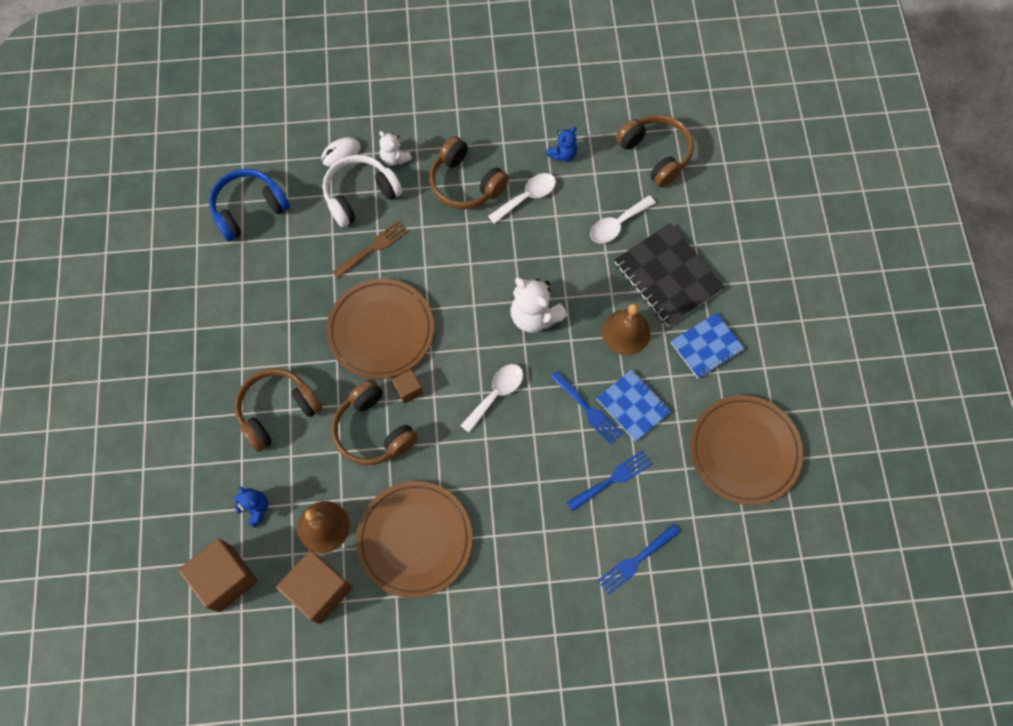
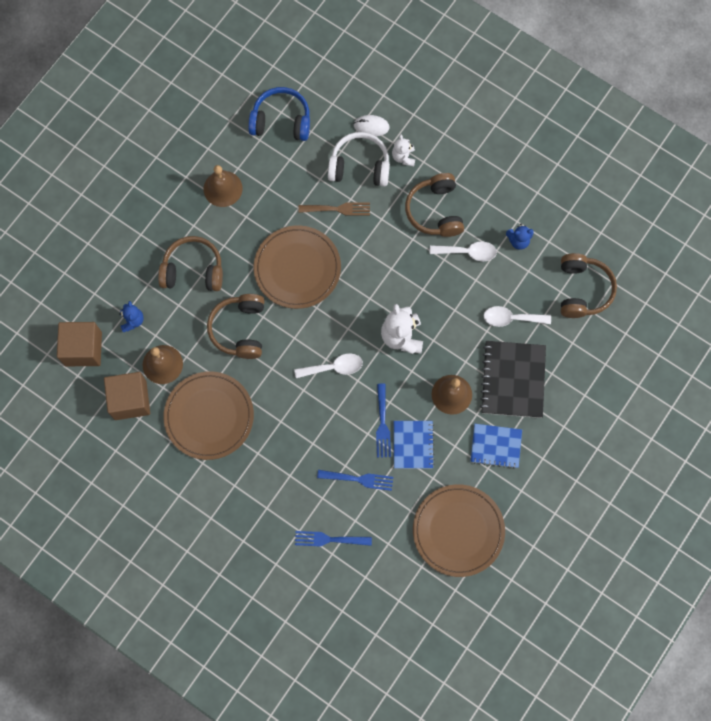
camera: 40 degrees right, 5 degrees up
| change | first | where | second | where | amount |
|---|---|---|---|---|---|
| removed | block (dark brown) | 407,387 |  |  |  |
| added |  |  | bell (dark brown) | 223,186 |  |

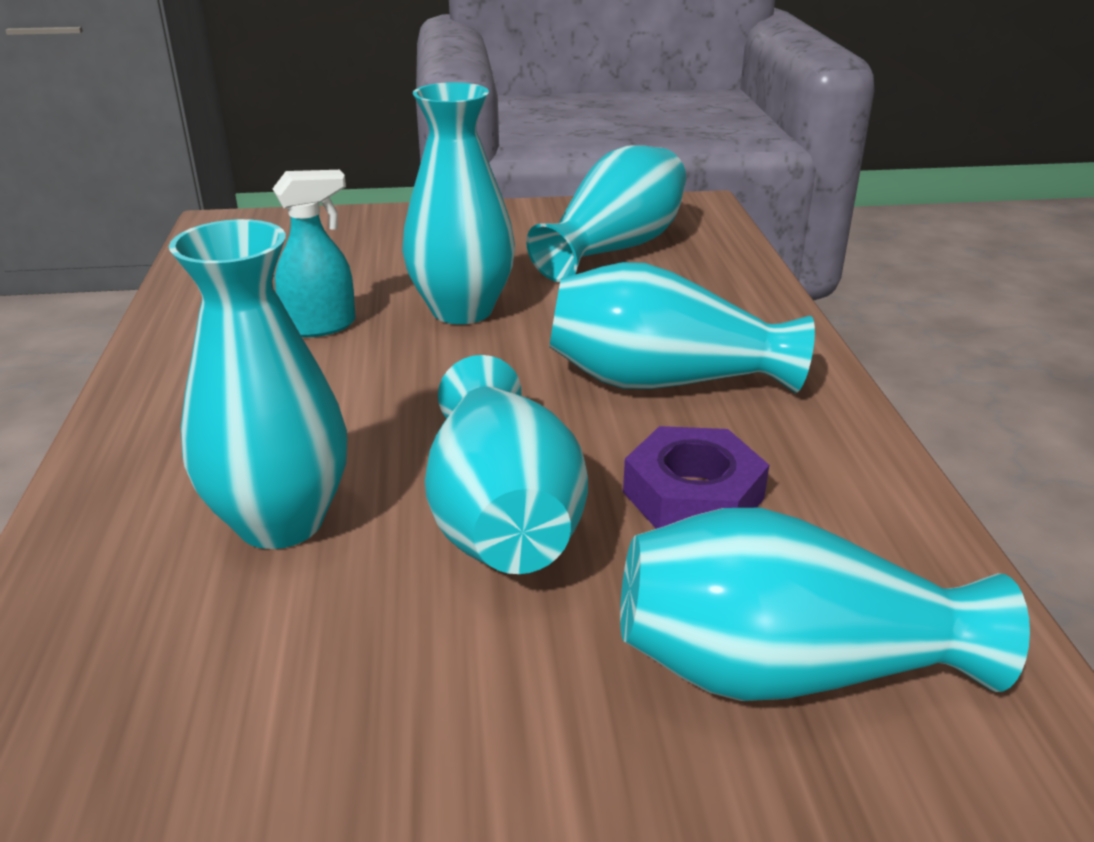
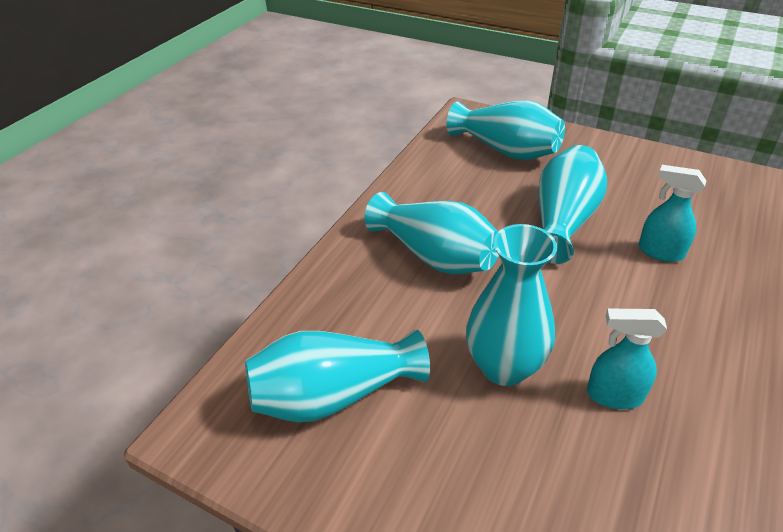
camera: 145 degrees left, 10 degrees up
| change | first | where | second | where | amount |
|---|---|---|---|---|---|
| replaced | vase (turquoise) | 258,384 | spray cleaner (turquoise) | 672,213 |  |
| removed | hexagon nut (violet) | 696,477 |  |  |  |

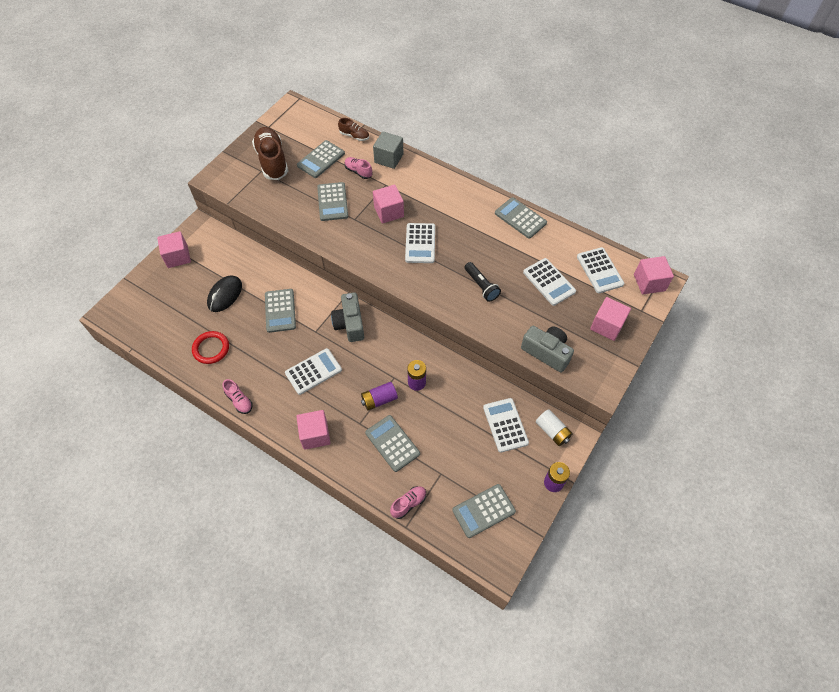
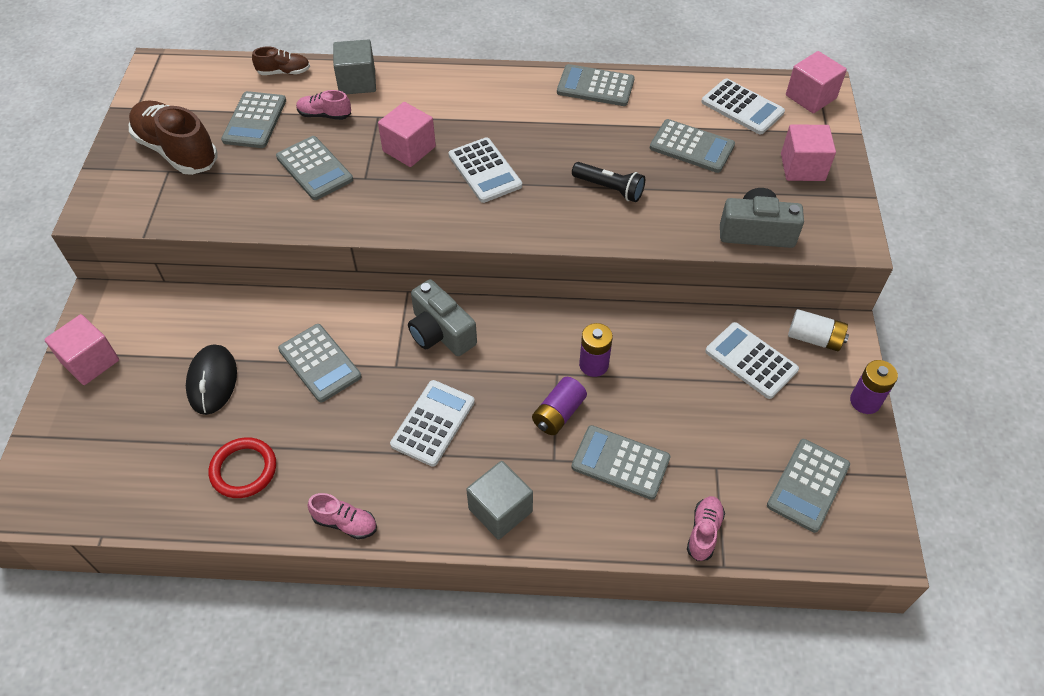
camera: 30 degrees left, 5 degrees down
| change | first | where | second | where | amount |
|---|---|---|---|---|---|
| recoloured | calculator (pure white) | 549,282 | calculator (grey) | 692,146 |  |
| recoloured | block (pink) | 313,430 | block (grey) | 499,500 |  |

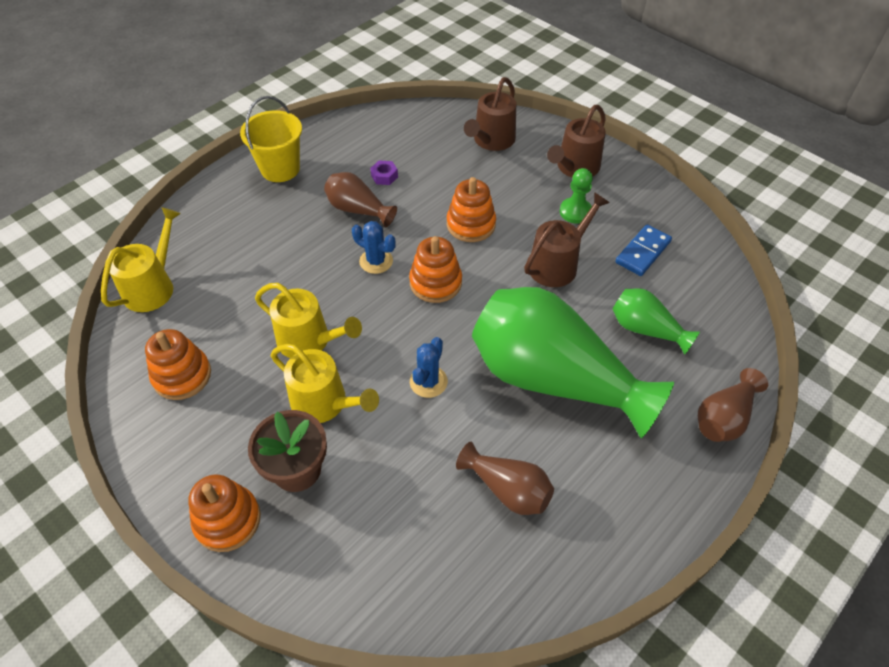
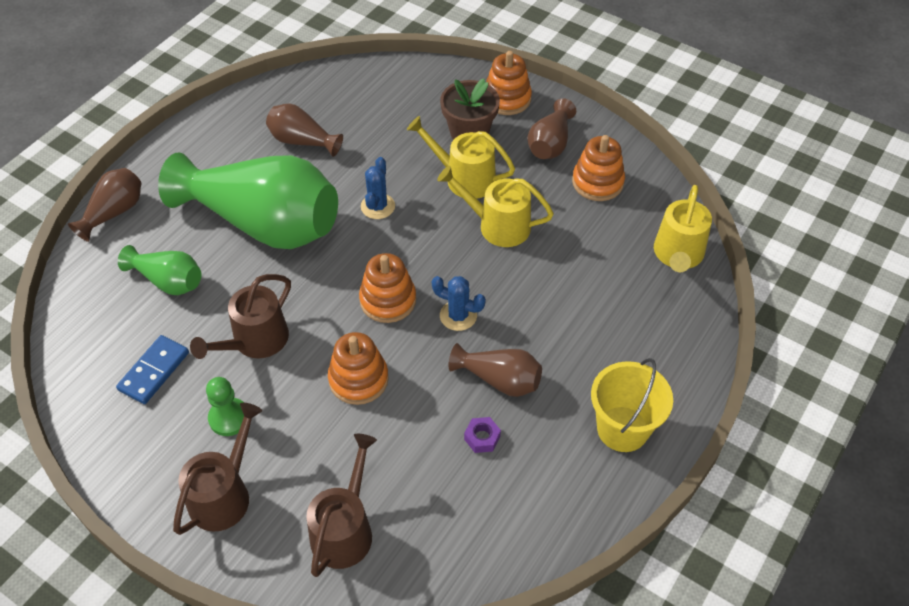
camera: 170 degrees right, 0 degrees up
| change | first | where | second | where | amount |
|---|---|---|---|---|---|
| added |  |  | vase (dark brown) | 551,128 |  |

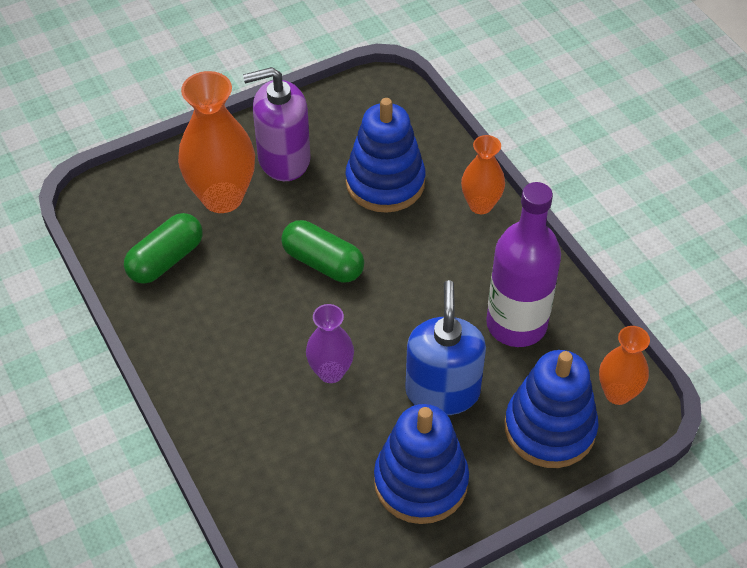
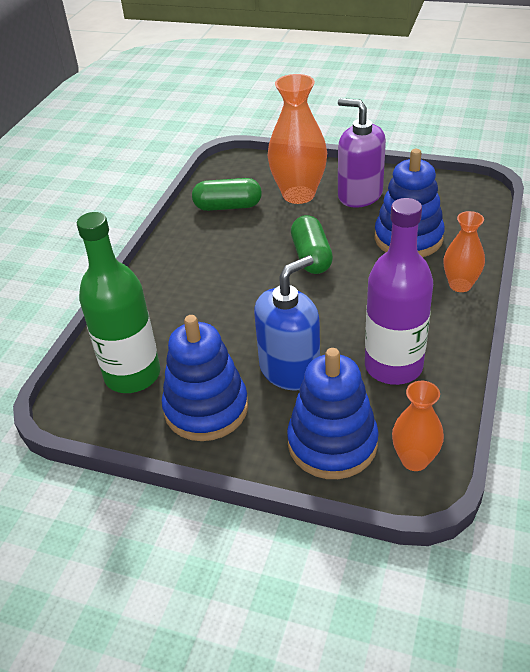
camera: 50 degrees right, 10 degrees down
| change | first | where | second | where | amount |
|---|---|---|---|---|---|
| removed | vase (violet) | 330,343 |  |  |  |
| added |  |  | flask (green) | 118,302 |  |

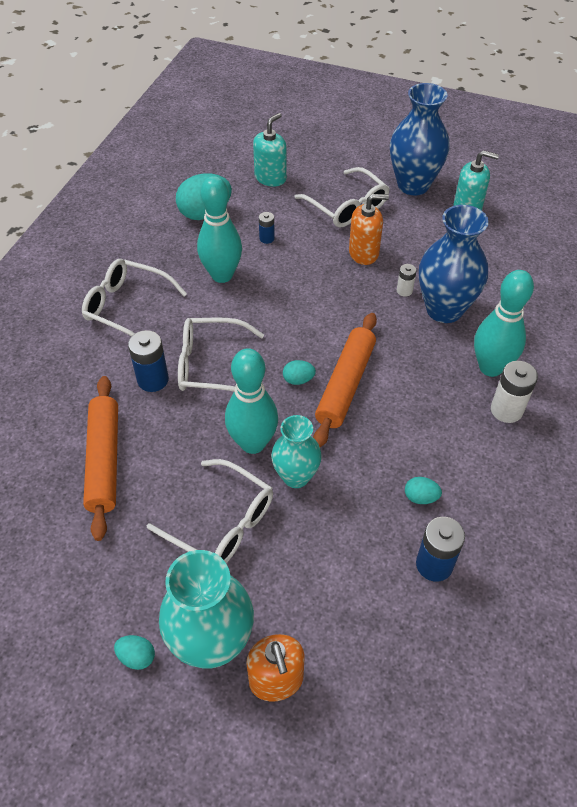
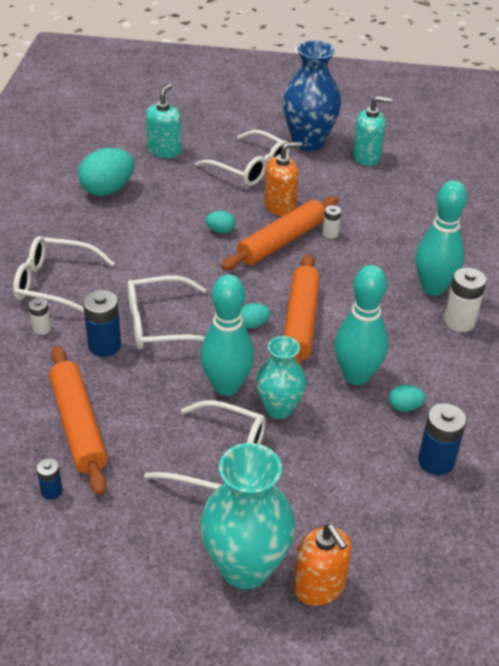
camera: 15 degrees left, 10 degrees down
| change | first | where | second | where | amount |
|---|---|---|---|---|---|
| moved | bowling pin (turquoise) | 219,229 |  | 361,325 |  |
| removed | vase (royal blue) | 454,264 |  |  |  |
| moved | battery (royal blue) | 267,228 |  | 49,479 |  |
| moved | egg shape (turquoise) | 134,652 |  | 220,222 |  |
| added |  |  | rolling pin (bright orange) | 279,233 |  |
| added |  |  | battery (pure white) | 40,316 |  |

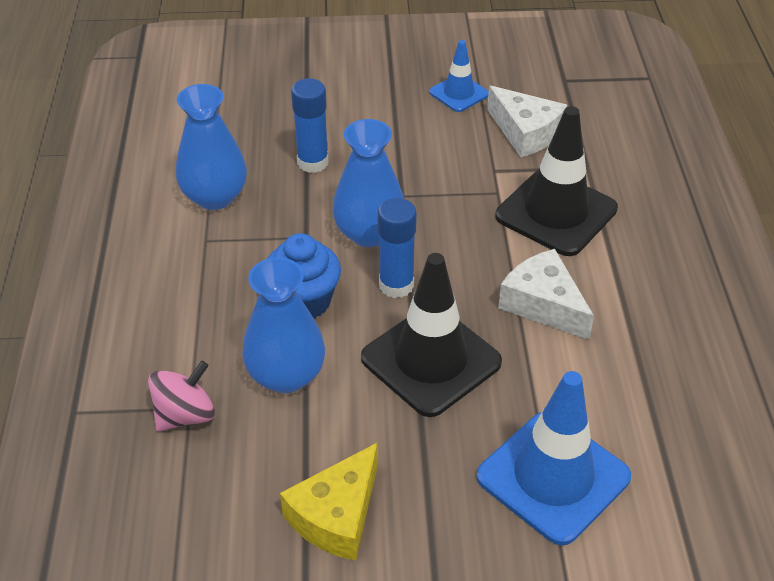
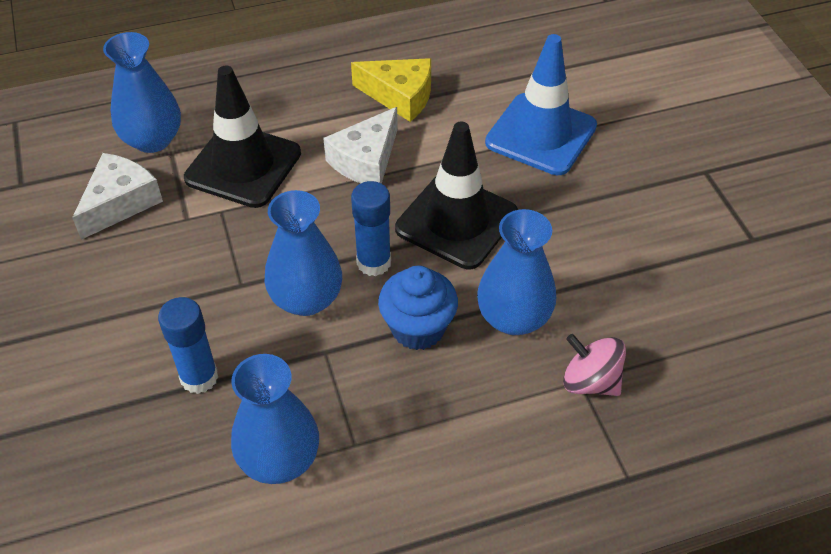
camera: 105 degrees left, 5 degrees up
| change | first | where | second | where | amount |
|---|---|---|---|---|---|
| removed | road cone (royal blue) | 459,76 |  |  |  |
| moved | cheese wedge (bright yellow) | 329,501 |  | 391,90 |  |
| added |  |  | vase (royal blue) | 142,92 |  |

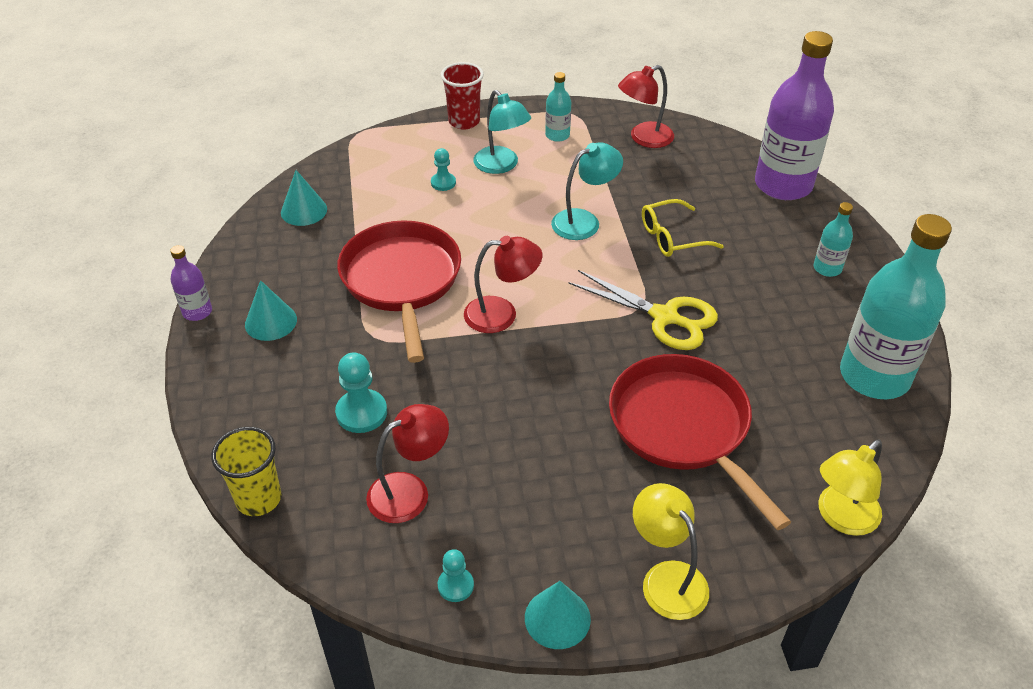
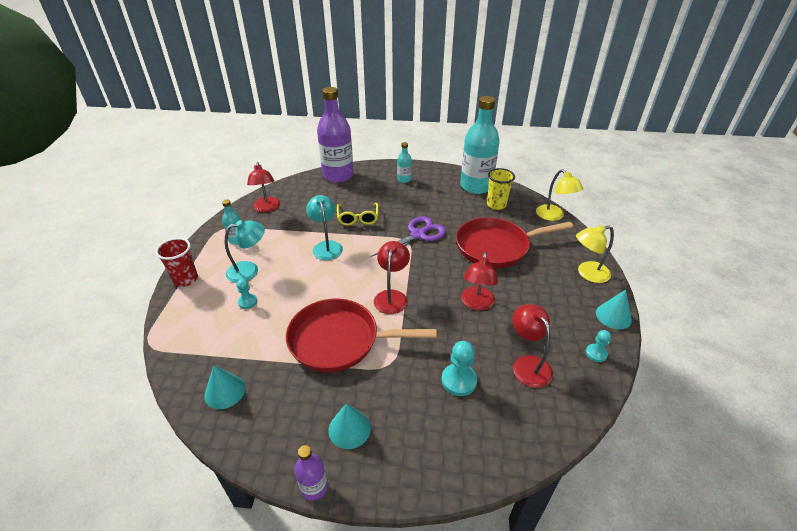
camera: 75 degrees left, 5 degrees down
| change | first | where | second | where | amount |
|---|---|---|---|---|---|
| recoloured | pair of scissors (bright yellow) | 643,310 | pair of scissors (violet) | 408,237 |  |
| moved | tumbler (bright yellow) | 246,471 |  | 501,189 |  |
| added |  |  | lamp (crimson) | 479,281 |  |

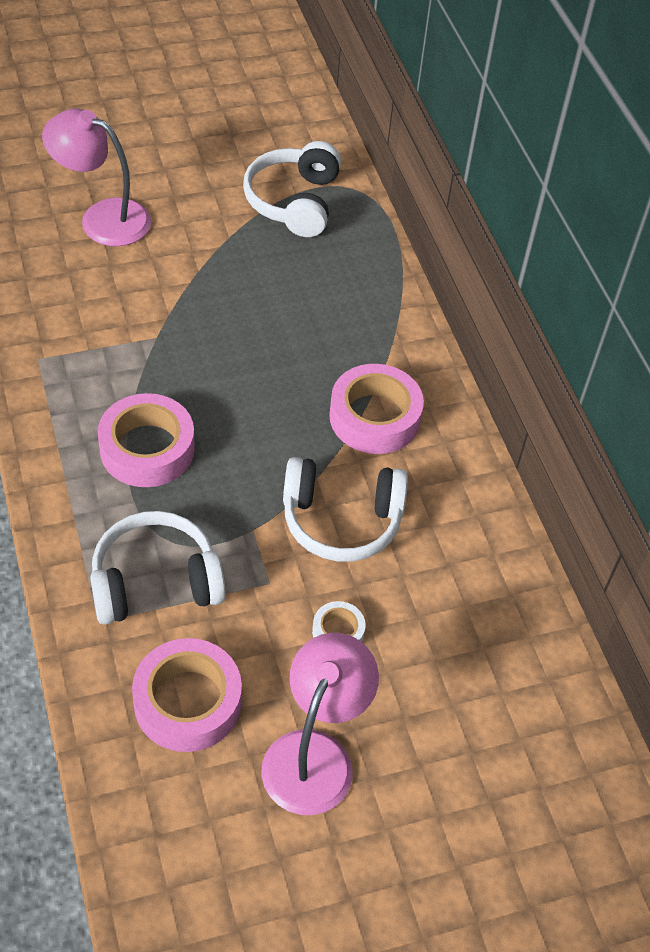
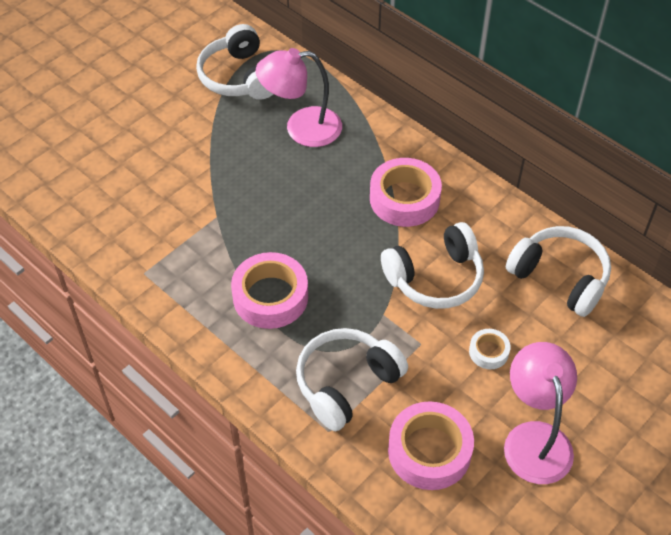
camera: 25 degrees left, 0 degrees up
| change | first | where | second | where | amount |
|---|---|---|---|---|---|
| moved | lamp (pink) | 96,177 |  | 299,97 |  |
| added |  |  | over-ear headphones (pure white) | 558,271 |  |

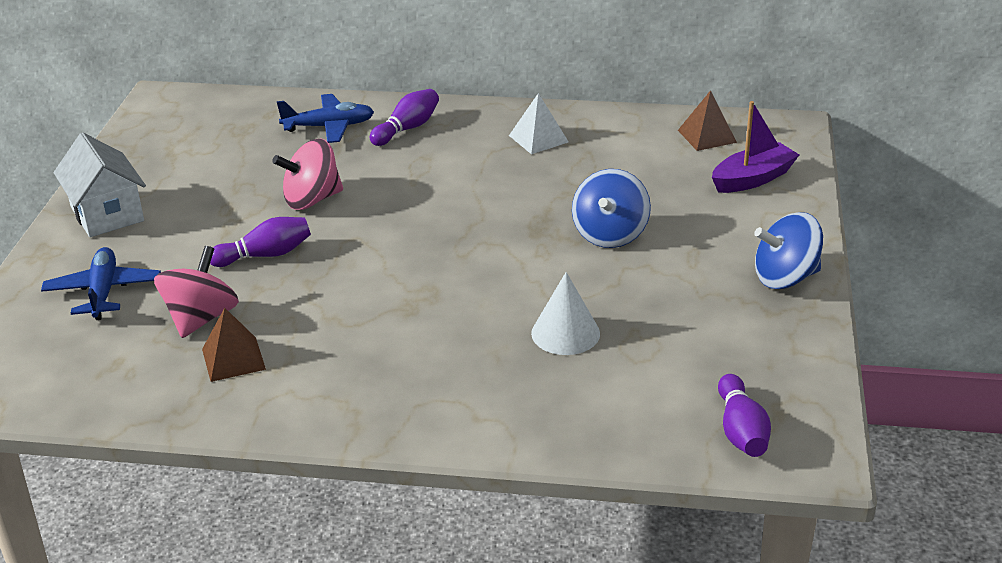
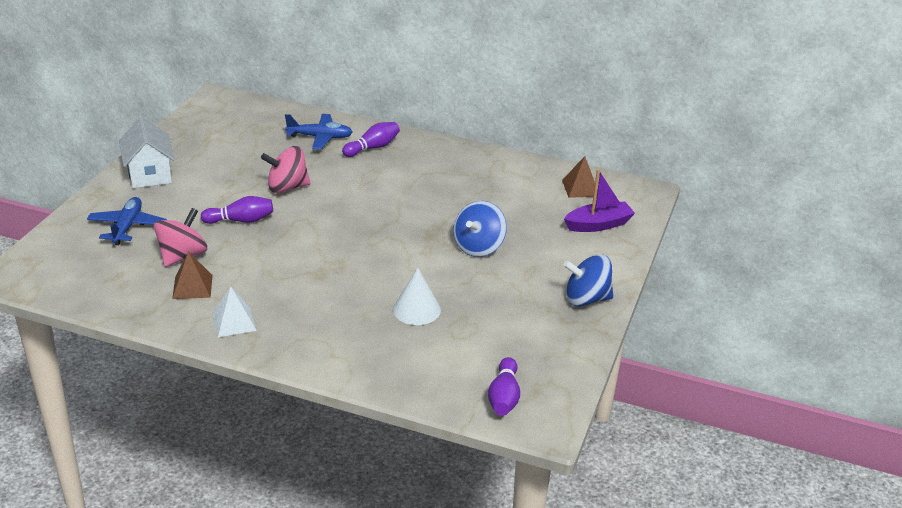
camera: 10 degrees right, 0 degrees up
| change | first | where | second | where | amount |
|---|---|---|---|---|---|
| moved | pyramid shape (pure white) | 539,123 |  | 234,311 |  |

